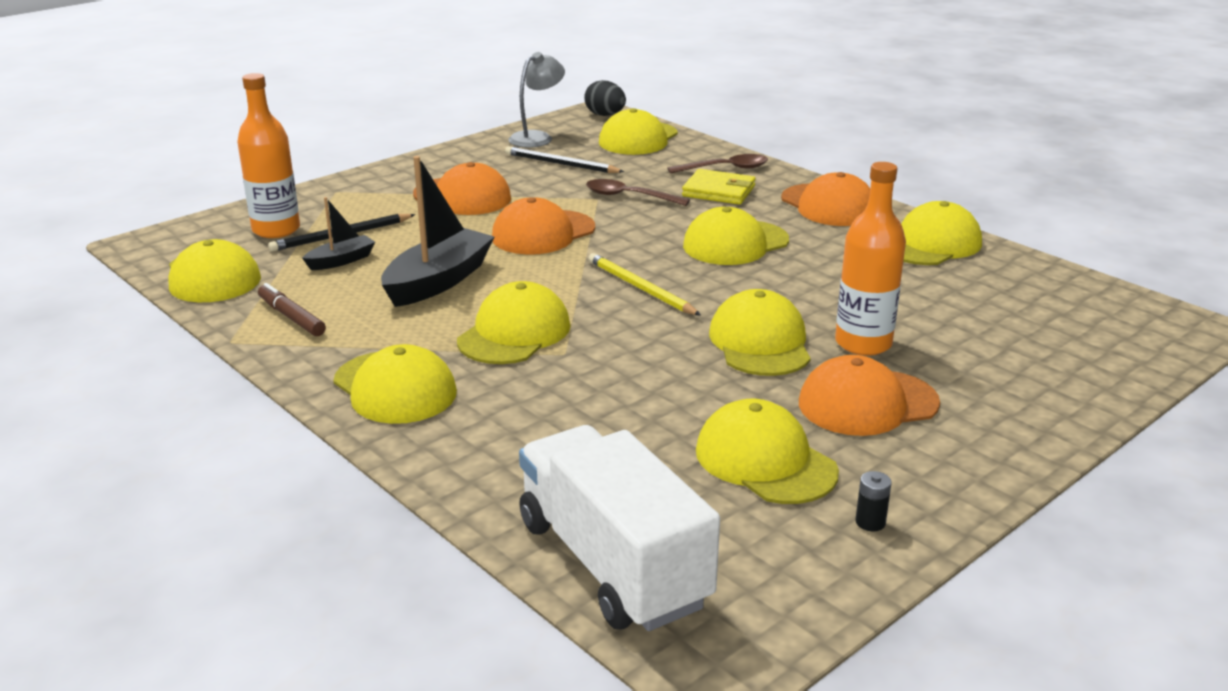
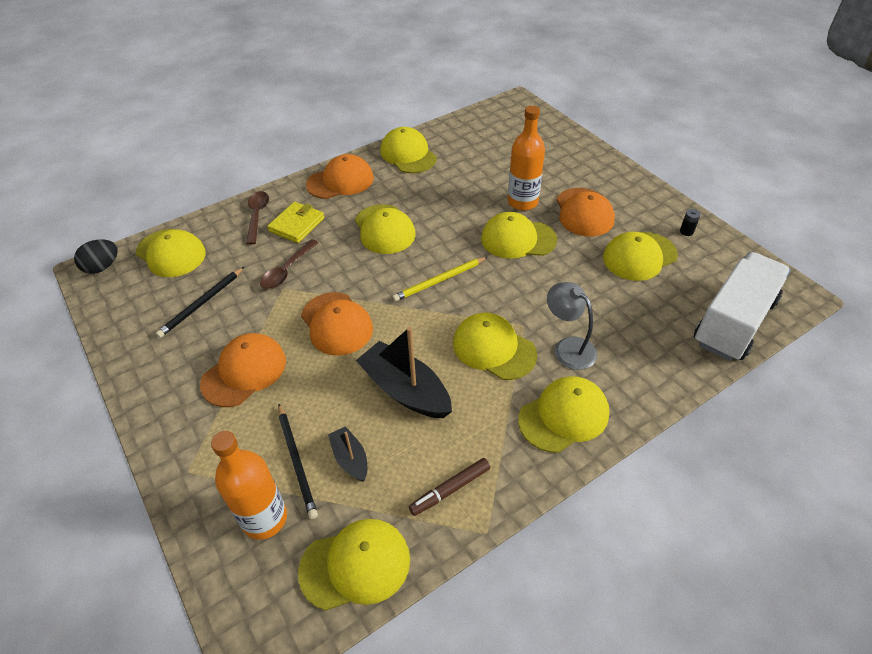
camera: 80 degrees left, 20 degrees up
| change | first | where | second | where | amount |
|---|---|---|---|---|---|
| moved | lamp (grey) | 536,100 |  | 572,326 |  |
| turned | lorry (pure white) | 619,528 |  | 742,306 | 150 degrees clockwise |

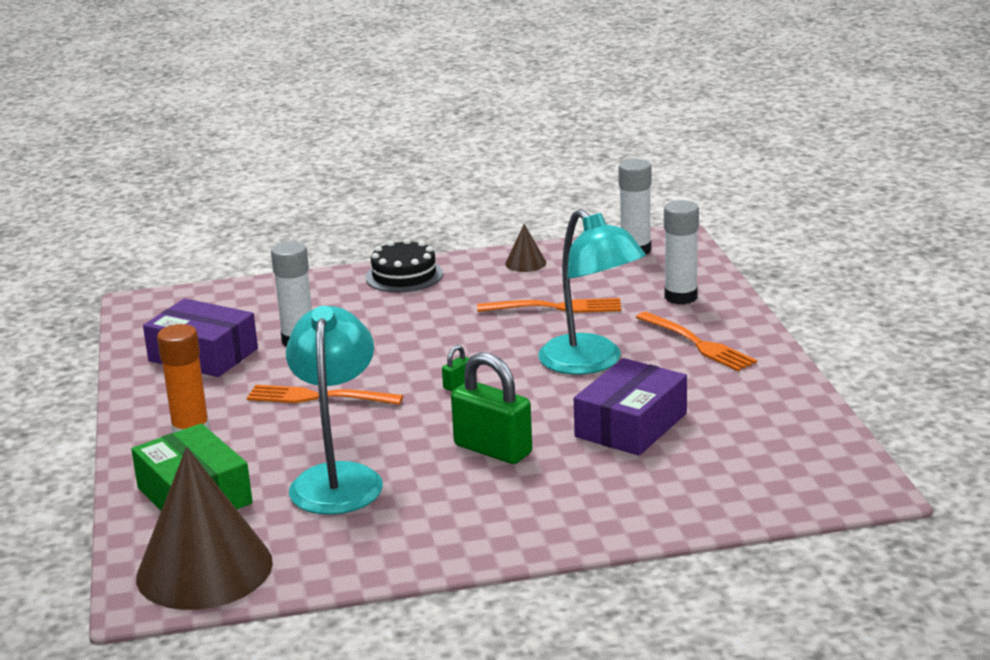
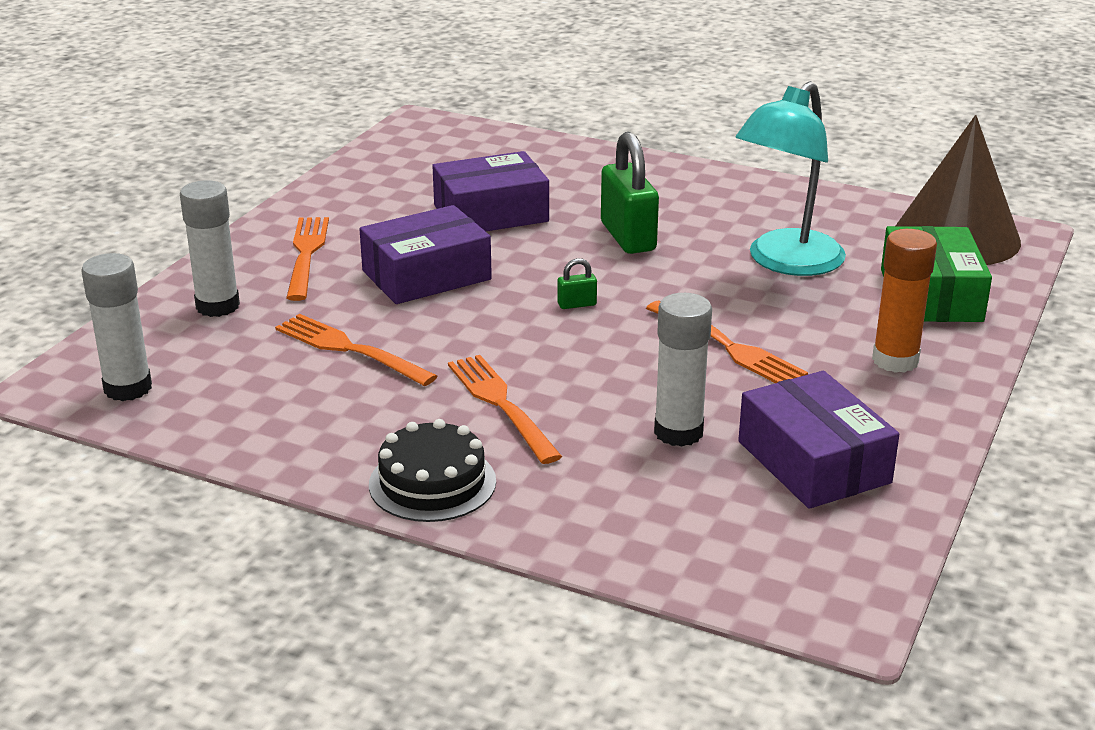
camera: 145 degrees left, 5 degrees up
| change | first | where | second | where | amount |
|---|---|---|---|---|---|
| replaced | lamp (turquoise) | 592,292 | box (violet) | 425,254 |  |
| removed | cone (dark brown) | 525,248 |  |  |  |
| added |  |  | fork (bright orange) | 505,409 |  |

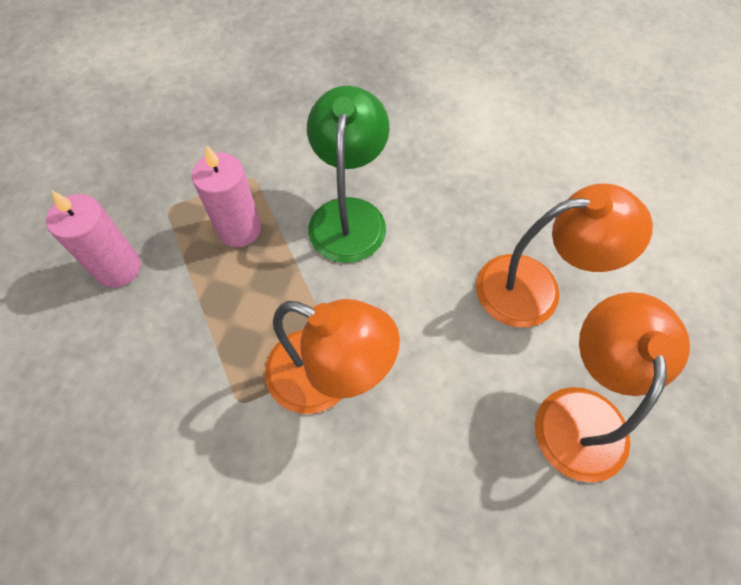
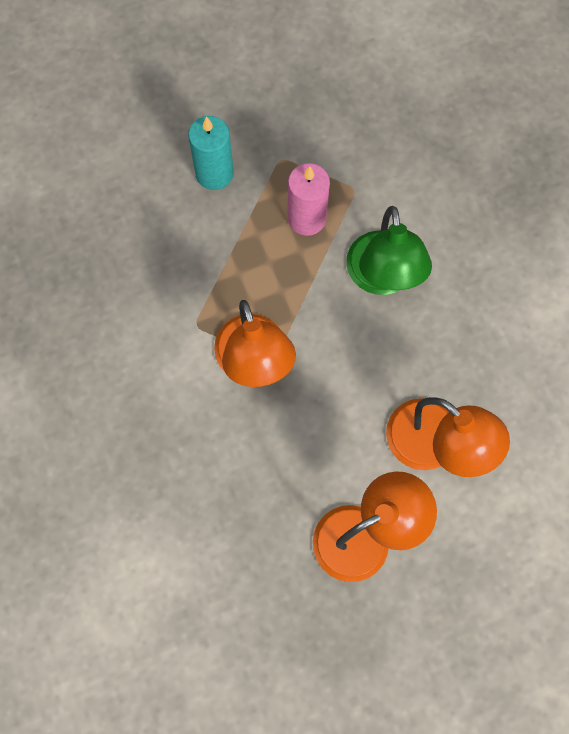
camera: 50 degrees right, 10 degrees up
| change | first | where | second | where | amount |
|---|---|---|---|---|---|
| turned | lamp (green) | 348,174 |  | 389,250 | 120 degrees clockwise |
| recoloured | pillar candle (pink) | 93,239 | pillar candle (turquoise) | 211,153 |  |

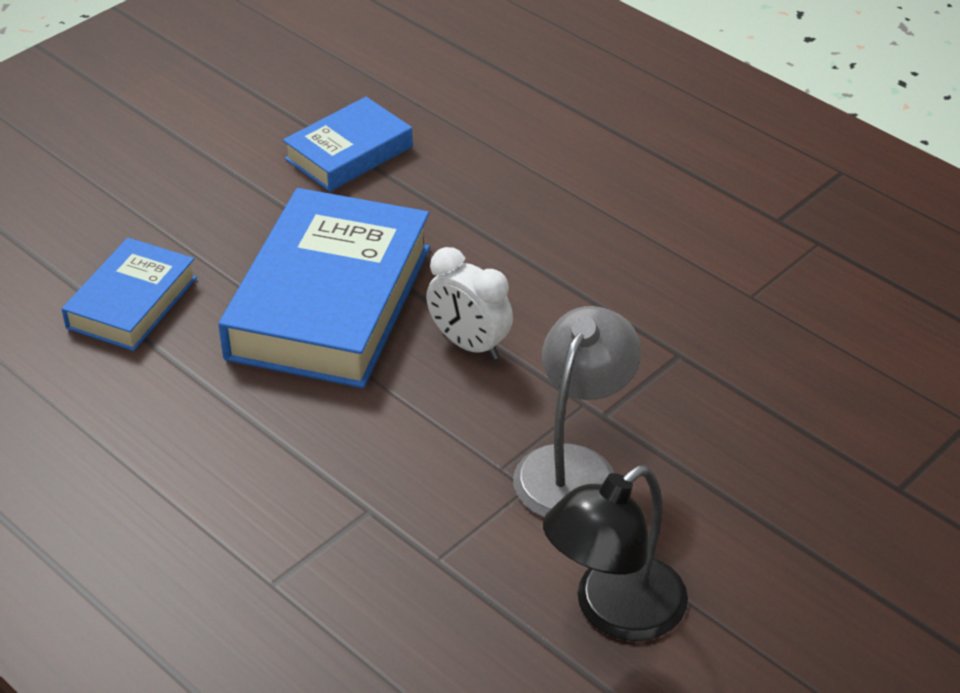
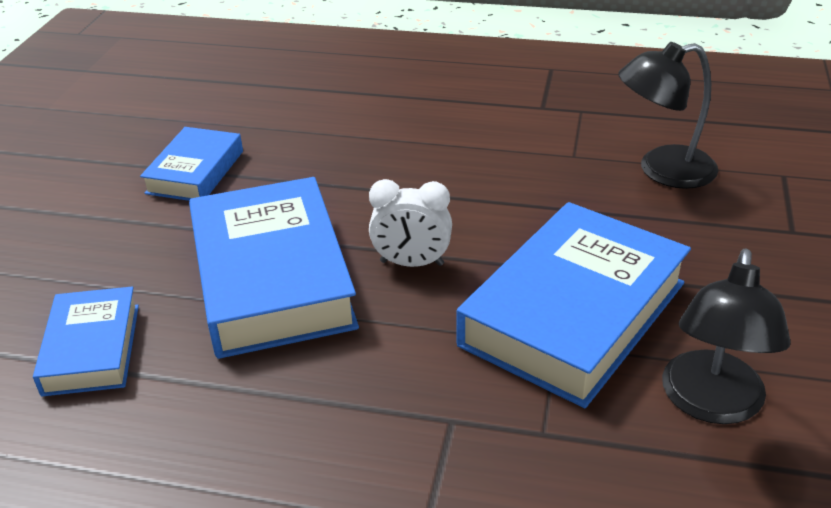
camera: 30 degrees left, 5 degrees down
| change | first | where | second | where | amount |
|---|---|---|---|---|---|
| replaced | lamp (grey) | 577,412 | hardback (royal blue) | 573,305 |  |
| added |  |  | lamp (black) | 668,115 |  |

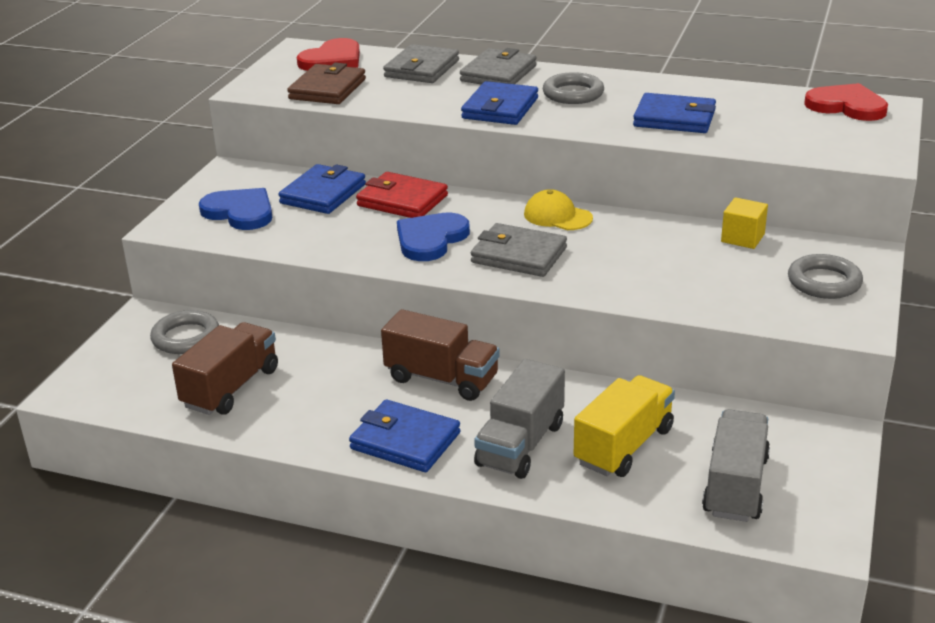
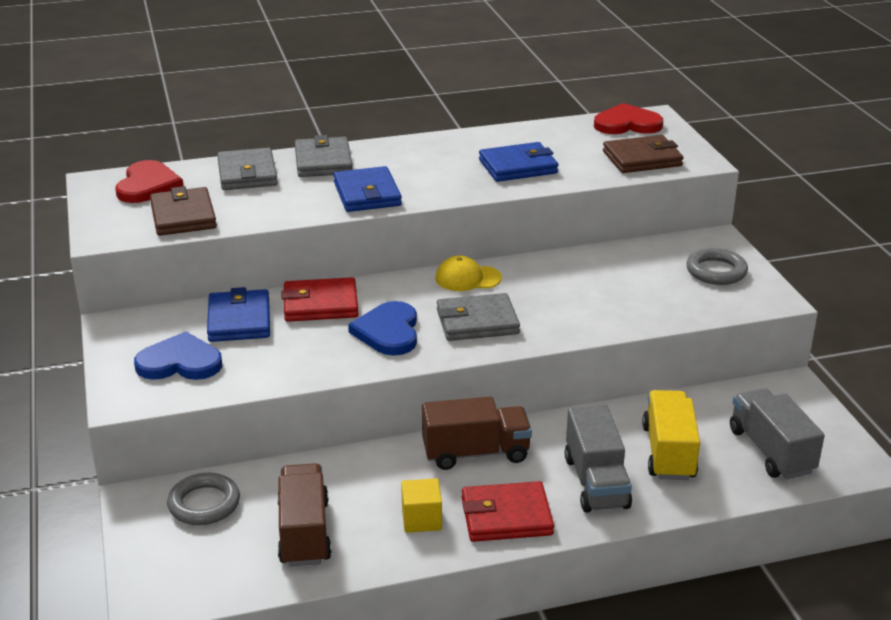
camera: 35 degrees left, 0 degrees up
| change | first | where | second | where | amount |
|---|---|---|---|---|---|
| removed | ring (grey) | 573,88 |  |  |  |
| moved | block (bright yellow) | 744,223 |  | 421,505 |  |
| recoloured | card wallet (royal blue) | 405,435 | card wallet (crimson) | 508,511 |  |
| added |  |  | card wallet (dark brown) | 643,154 |  |

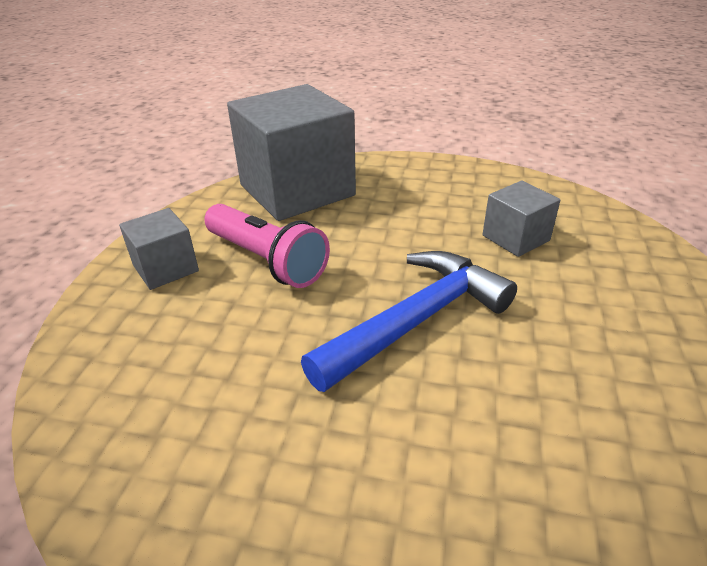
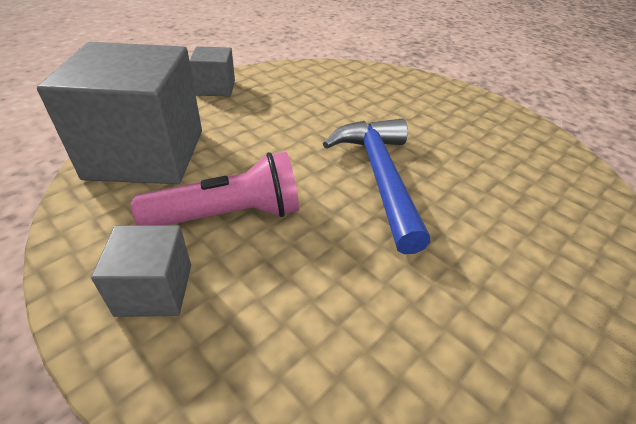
camera: 60 degrees left, 5 degrees up
| change | first | where | second | where | amount |
|---|---|---|---|---|---|
| moved | block (grey) | 521,218 |  | 212,71 |  |

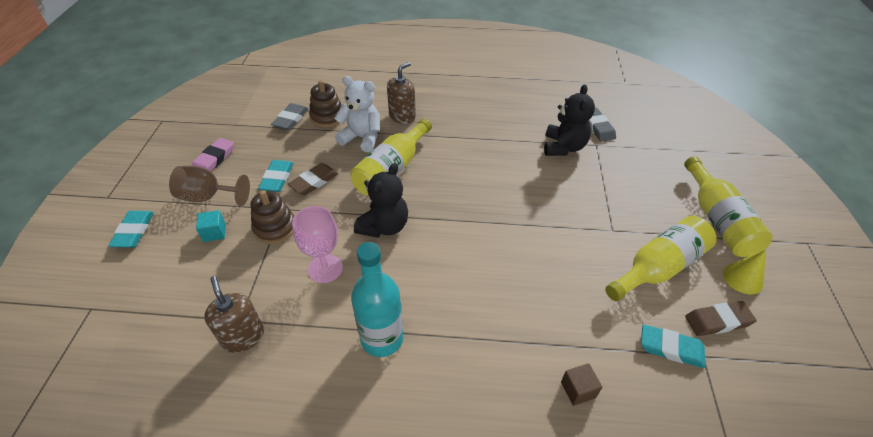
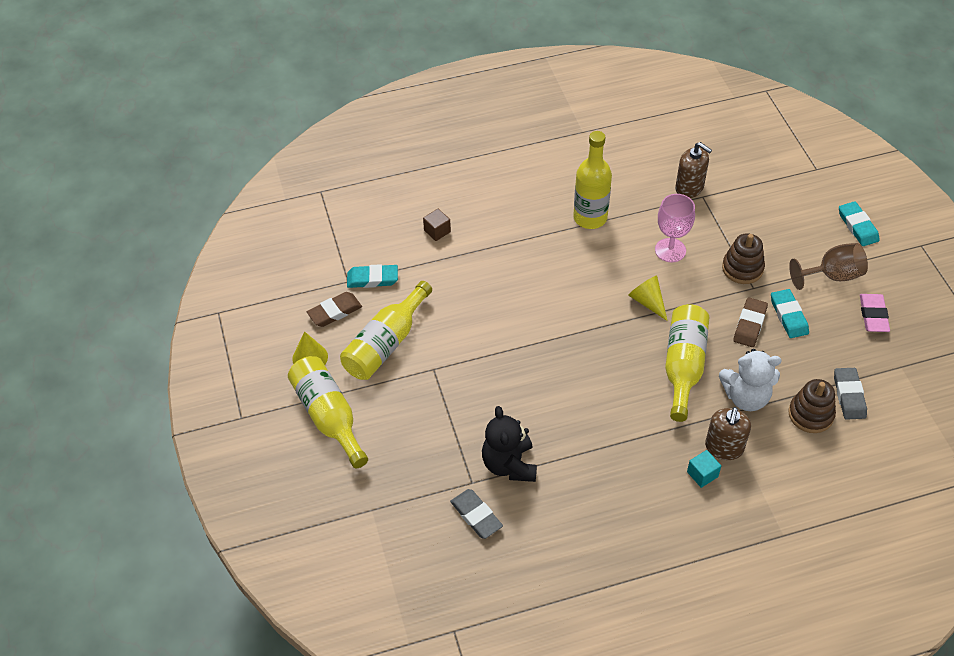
camera: 160 degrees right, 5 degrees up
| change | first | where | second | where | amount |
|---|---|---|---|---|---|
| replaced | teddy bear (black) | 381,200 | cone (bright yellow) | 647,298 |  |
| moved | block (turquoise) | 211,226 |  | 704,469 |  |
| recoloured | flask (turquoise) | 377,299 | flask (bright yellow) | 592,180 |  |

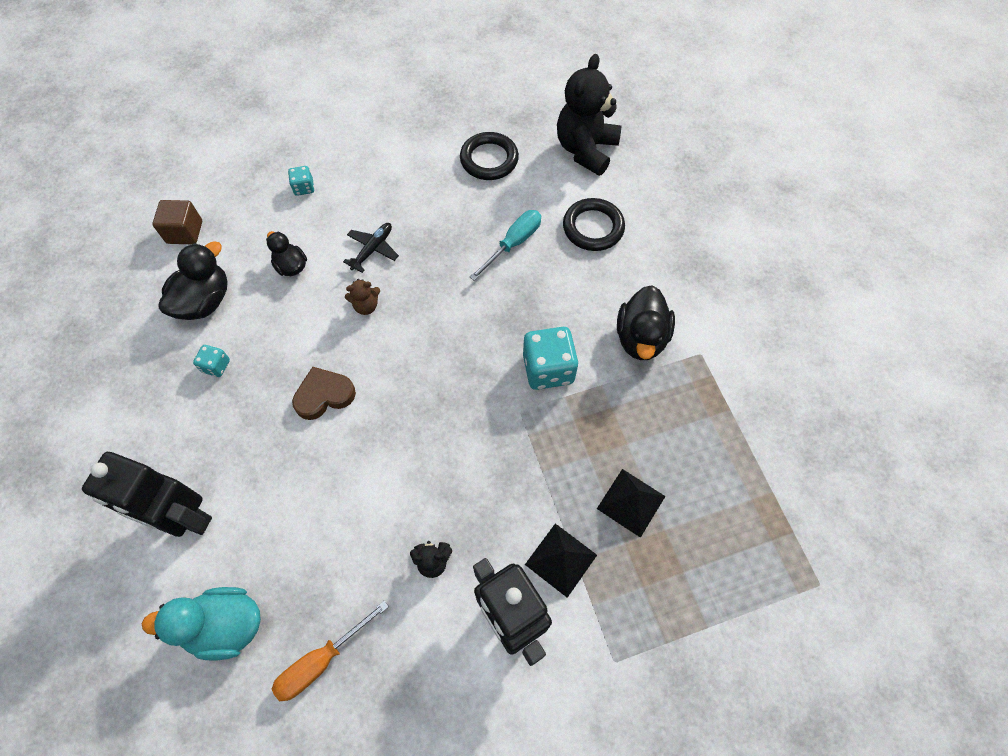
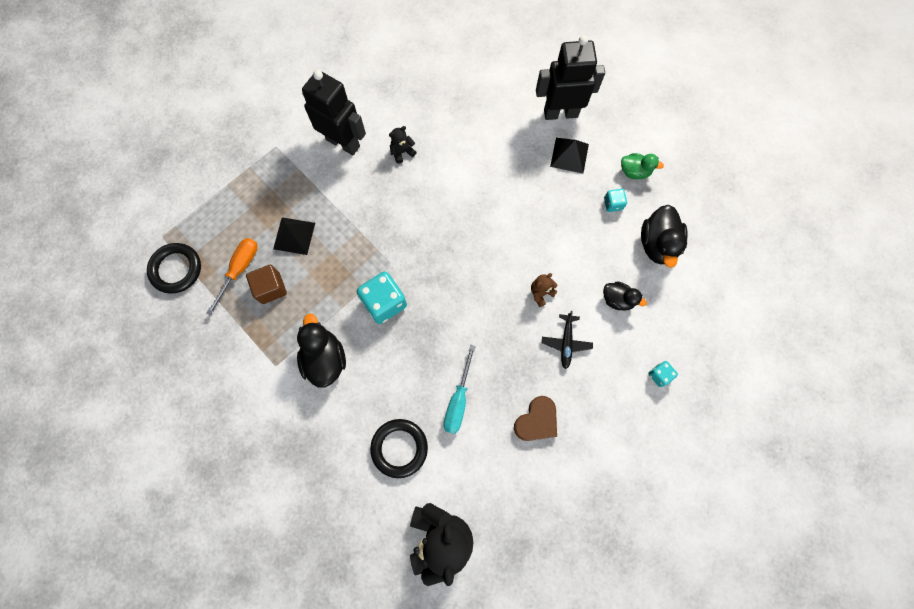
camera: 155 degrees right, 10 degrees up
| change | first | where | second | where | amount |
|---|---|---|---|---|---|
| moved | ring (black) | 489,156 |  | 174,268 |  |
| moved | block (dark brown) | 177,222 |  | 266,284 |  |
| moved | heart shape (dark brown) | 324,393 |  | 535,418 |  |
| moved | pyramid shape (black) | 561,561 |  | 569,155 |  |
| removed | duck (turquoise) | 201,624 |  |  |  |
| moved | hand screwdriver (bright orange) | 330,651 |  | 232,277 |  |
| added |  |  | duck (green) | 642,166 |  |

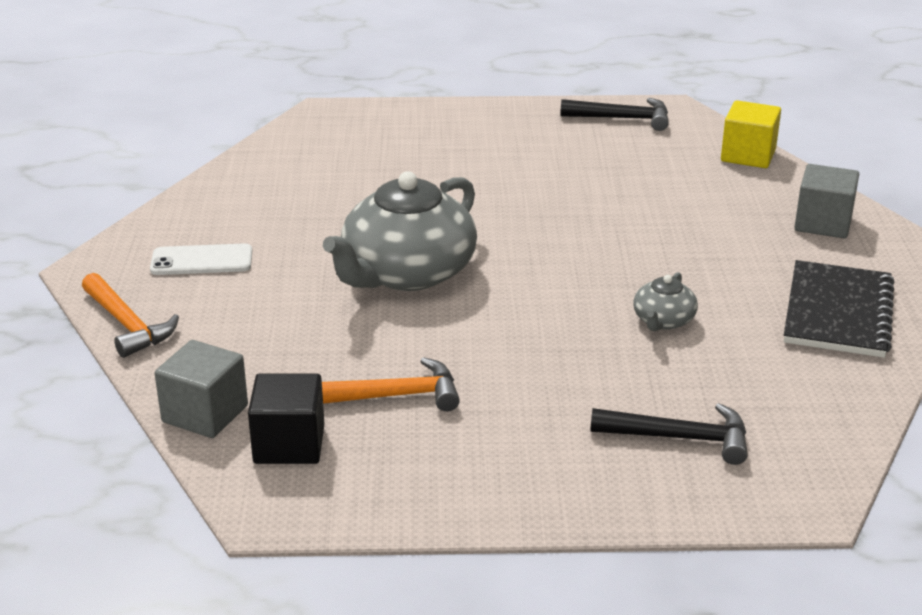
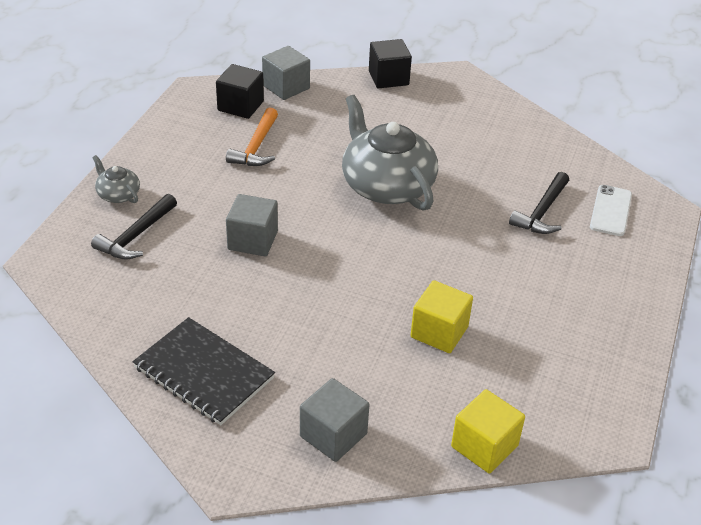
camera: 110 degrees right, 10 degrees up
| change | first | where | second | where | amount |
|---|---|---|---|---|---|
| moved | carpenter's hammer (black) | 614,114 |  | 539,203 |  |
| moved | mobile phone (pure white) | 201,259 |  | 611,210 |  |
| moved | china teapot (grey) | 665,301 |  | 116,179 |  |
| replaced | carpenter's hammer (bright orange) | 130,315 | block (black) | 390,63 |  |
| added |  |  | block (grey) | 252,225 |  |
| added |  |  | block (bright yellow) | 442,316 |  |

